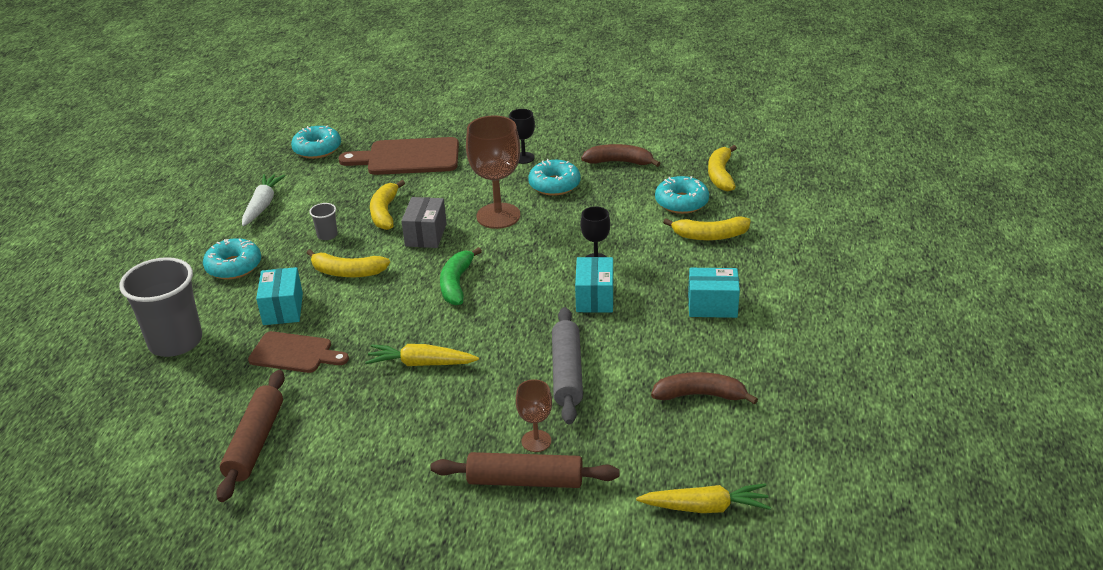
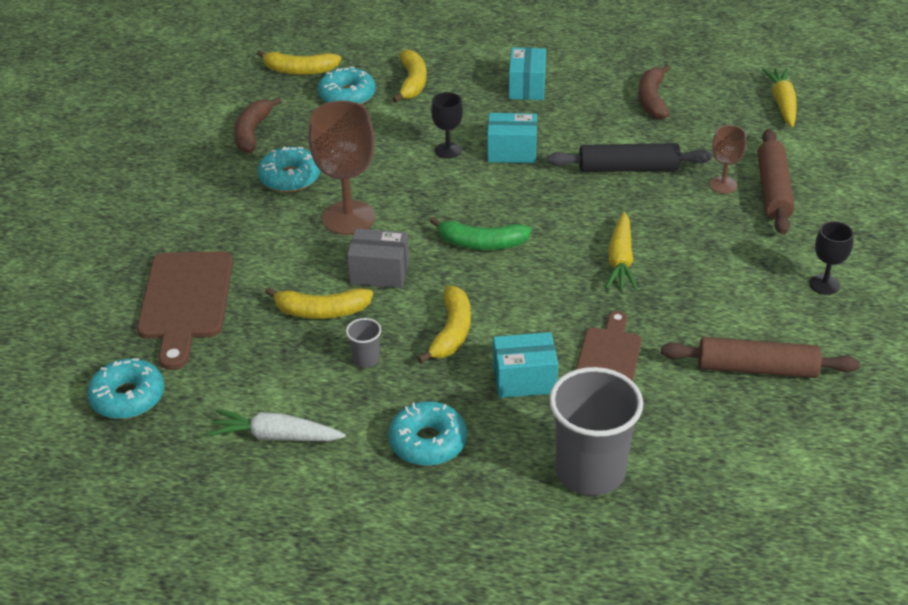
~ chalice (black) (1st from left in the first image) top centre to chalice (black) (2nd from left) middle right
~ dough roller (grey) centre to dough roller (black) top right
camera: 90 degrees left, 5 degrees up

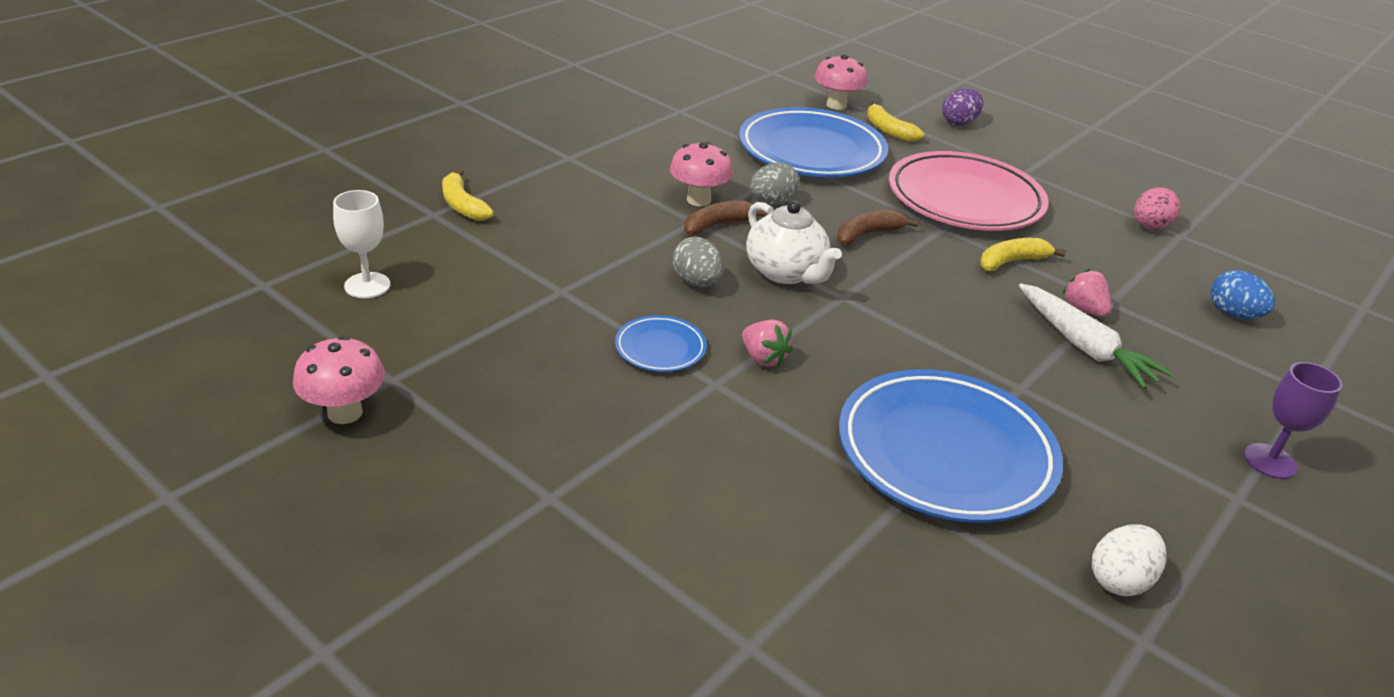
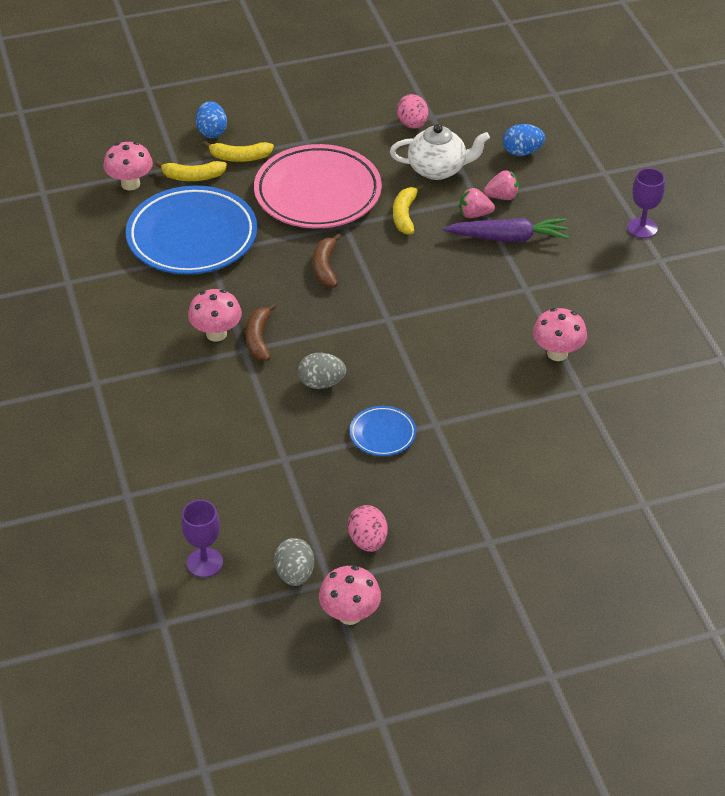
~ chalice (white) middle left to chalice (royal purple) (1st from left) bottom left
~ banana fruit (bright yellow) (1st from left in the first image) top centre to banana fruit (bright yellow) (2nd from left) top left
~ strawberry (rosy) (1st from left in the first image) centre to strawberry (rosy) (2nd from left) top right
~ tea pot (white) centre to top centre
~ egg (grey) (2nd from left in the first image) top centre to egg (grey) (1st from left) bottom centre
~ dinner plate (cobalt) (3rd from left) middle right to mushroom (rosy) (4th from left) middle right
~ egg (royal purple) top right to egg (cobalt) (1st from left) top left
~ toy carrot (white) middle right to toy carrot (royal purple) top right
- egg (white) bottom right
+ egg (rosy) (1st from left) centre
camera: 55 degrees left, 10 degrees up

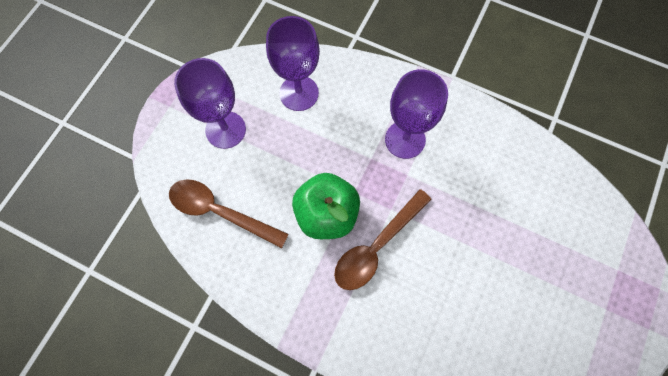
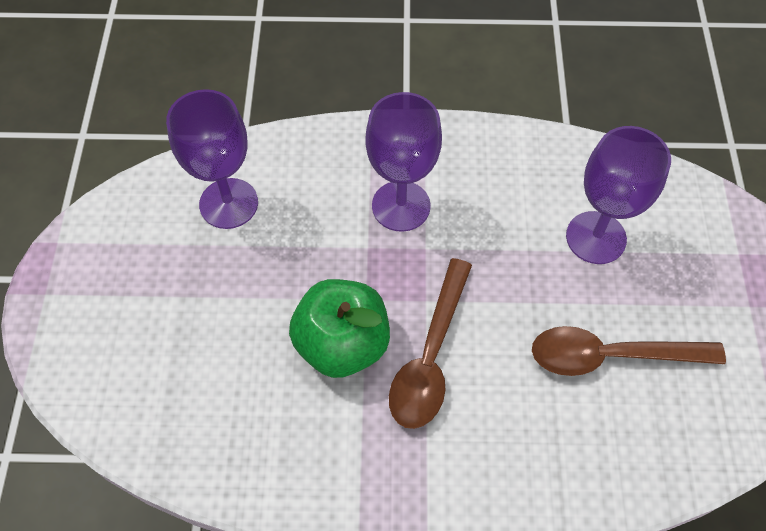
~ tablespoon (dark brown) (1st from left in the first image) centre to tablespoon (dark brown) (2nd from left) middle right
~ chalice (royal purple) (1st from left in the first image) top left to chalice (royal purple) (3rd from left) middle right
camera: 25 degrees left, 10 degrees down

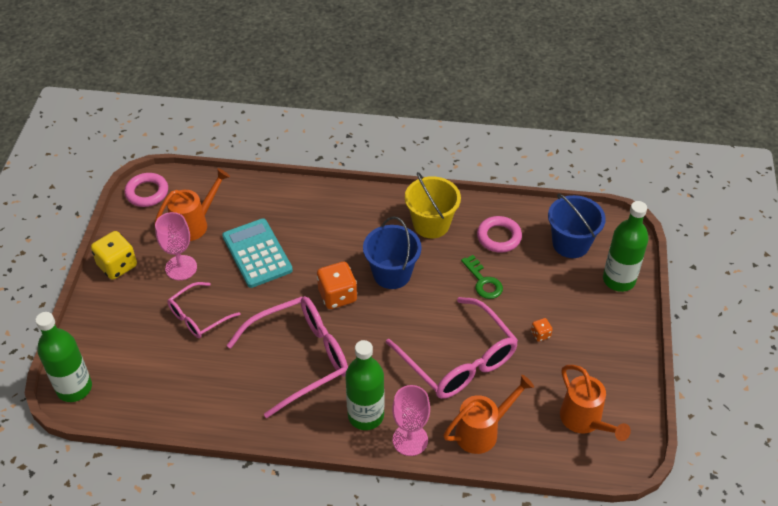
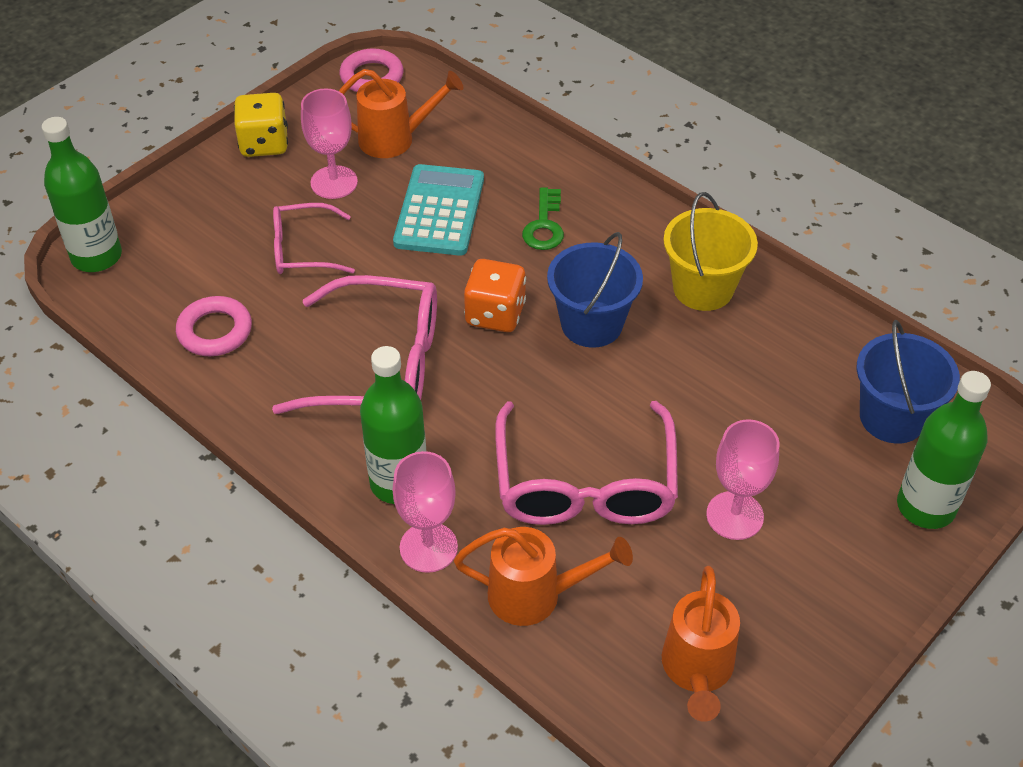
~ latchkey (green) centre to top centre
~ ring (rosy) (2nd from left in the first image) centre to ring (rosy) (1st from left) middle left
~ dice (orange-coloured) (2nd from left) middle right to chalice (rosy) (3rd from left) middle right
camera: 35 degrees right, 0 degrees up

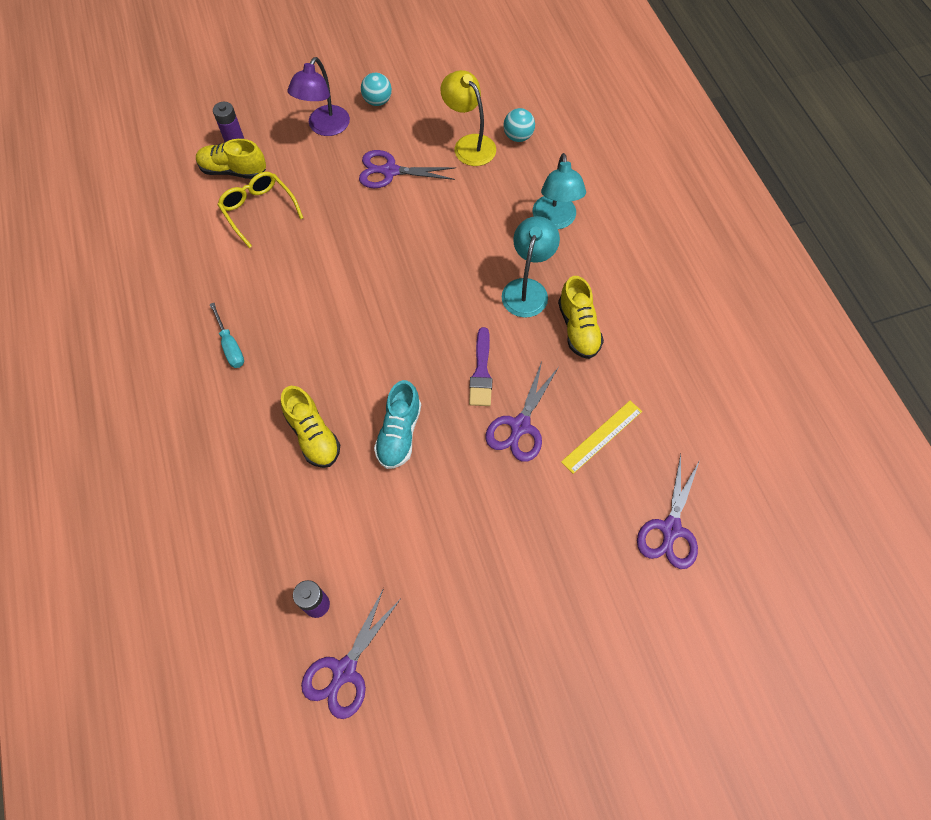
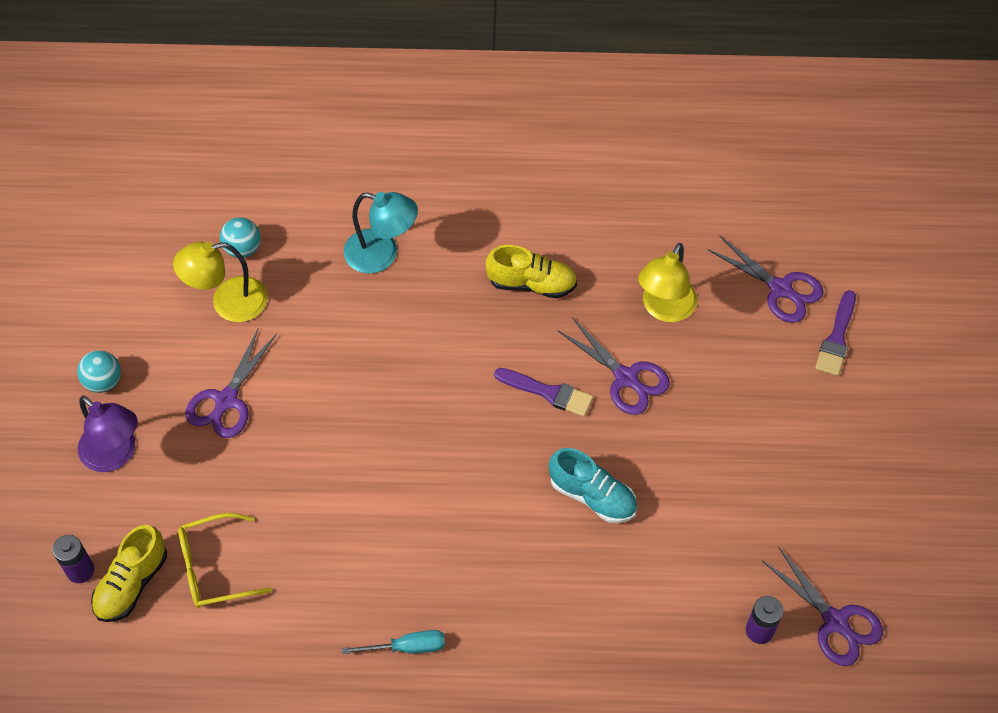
- sneaker (bright yellow) (2nd from left) middle left
- reading lamp (aqua) (1st from left) top centre
~ ruler (bright yellow) centre to reading lamp (bright yellow) (2nd from left) middle right
+ paint brush (royal purple) (2nd from left) middle right
camera: 70 degrees left, 5 degrees down

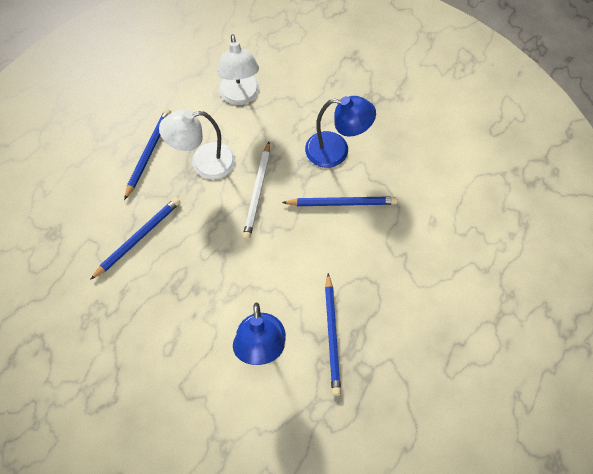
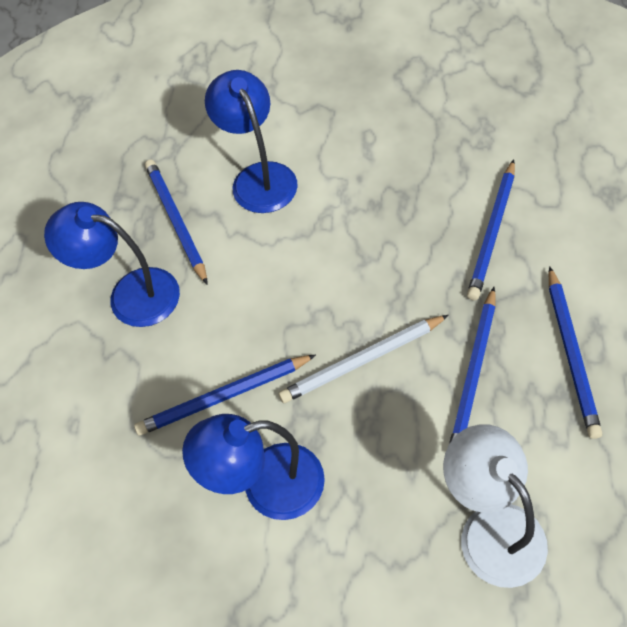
~ reading lamp (white) (1st from left) top left to lead pencil (cobalt) (3rd from left) middle right
~ lead pencil (white) centre = centre 105 degrees counterclockwise
+ reading lamp (cobalt) (1st from left) middle left
camera: 165 degrees right, 5 degrees down

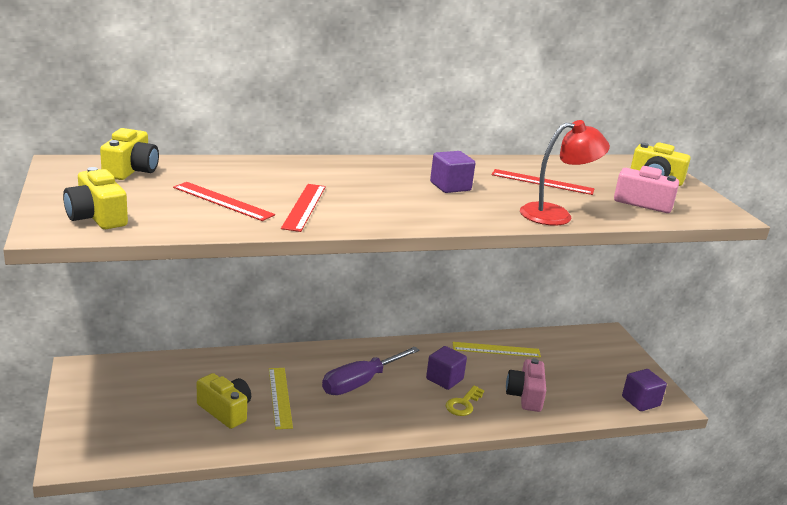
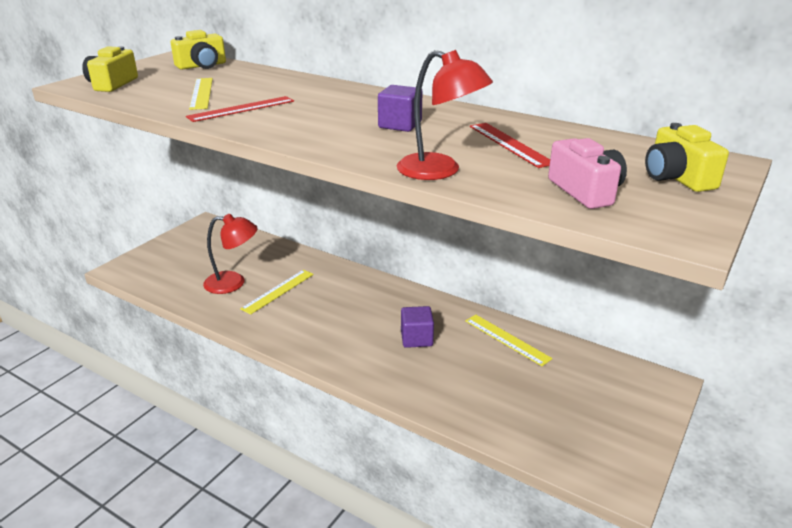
~ ruler (red) (1st from left) middle left to ruler (bright yellow) (1st from left) top left
~ camera (bright yellow) (3rd from left) bottom left to reading lamp (red) (1st from left) middle left
- screwdriver (royal purple) bottom centre
- latchkey (bright yellow) bottom centre
- camera (rosy) (1st from left) bottom right
- cube (royal purple) (3rd from left) bottom right
camera: 50 degrees right, 5 degrees up

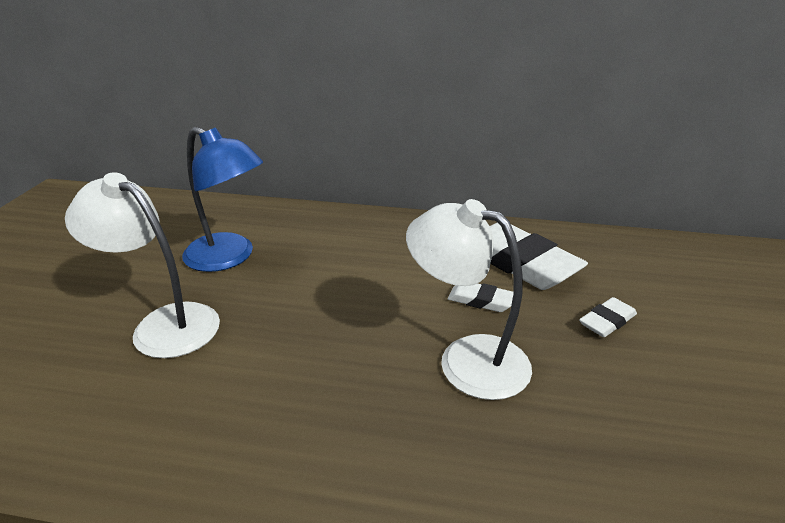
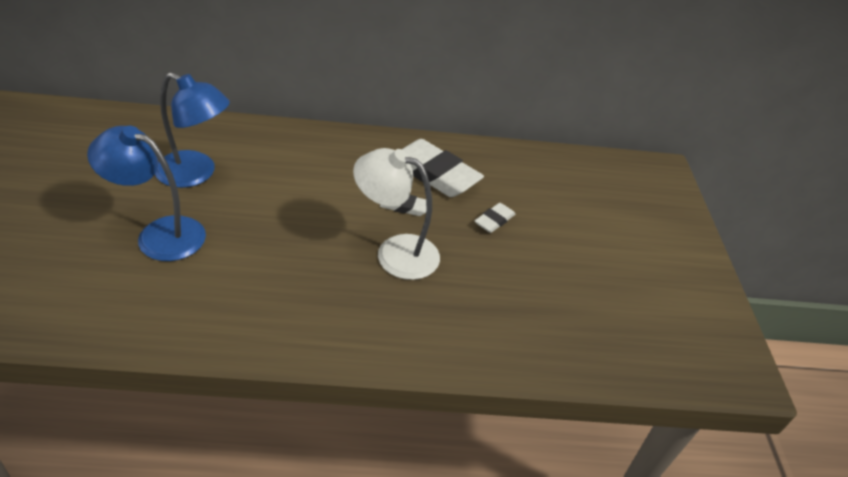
~ reading lamp (white) (1st from left) middle left to reading lamp (cobalt) (1st from left) middle left
camera: 15 degrees left, 10 degrees up

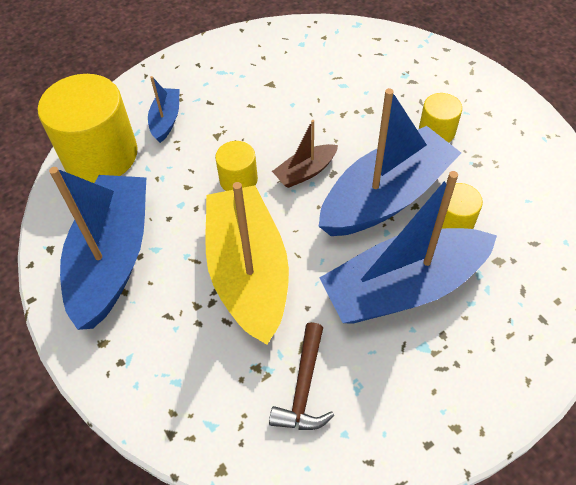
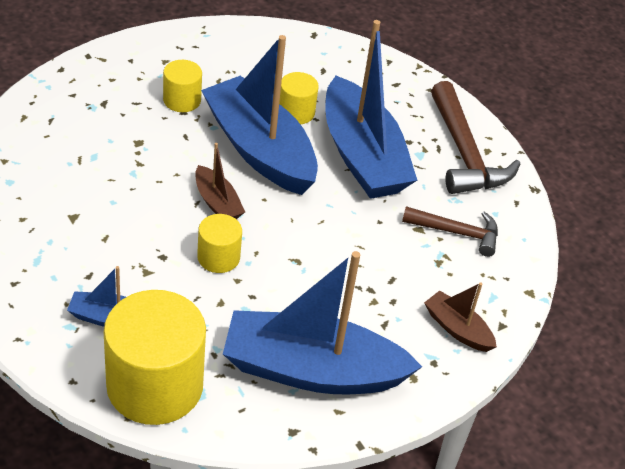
- toy boat (bright yellow) centre
+ toy boat (dark brown) (2nd from left) bottom right
+ carpenter's hammer (dark brown) (2nd from left) top right
camera: 95 degrees left, 10 degrees down

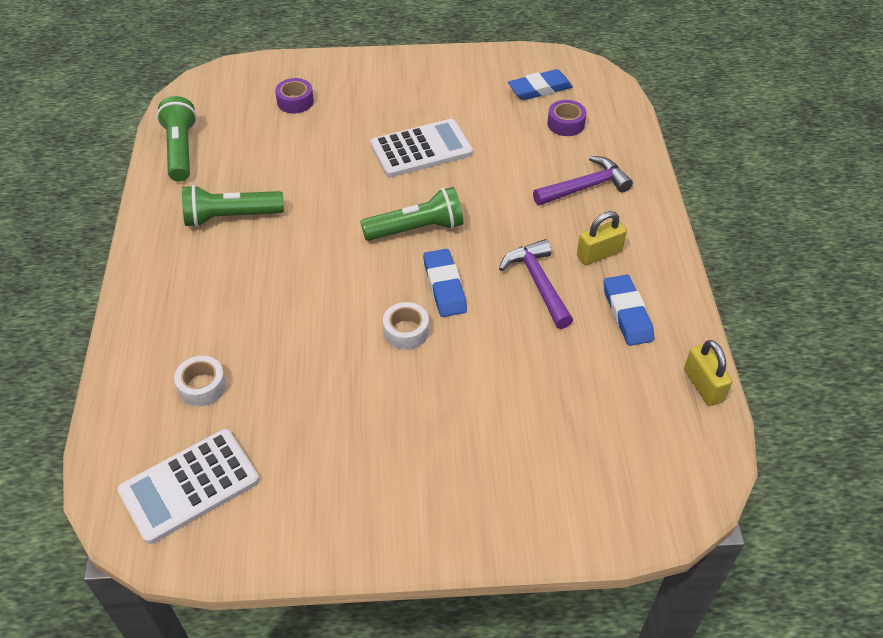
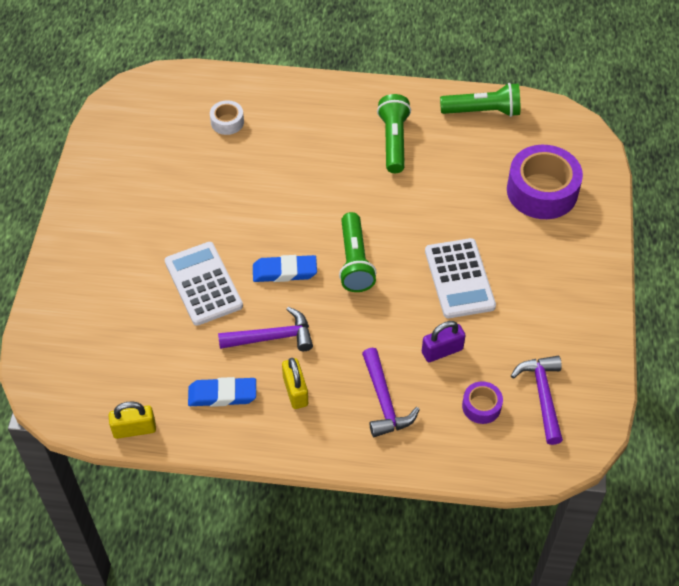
~ calculator (white) (1st from left) bottom left to middle left
~ roll of tape (royal purple) (1st from left in the first image) top left = top right x2.05
- roll of tape (white) (2nd from left) centre
~ eraser (cobalt) (2nd from left) top centre to carpenter's hammer (royal purple) (3rd from left) bottom right
+ padlock (royal purple) centre
camera: 100 degrees right, 5 degrees up

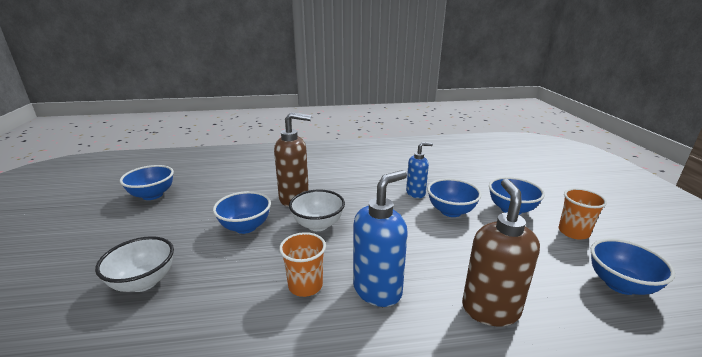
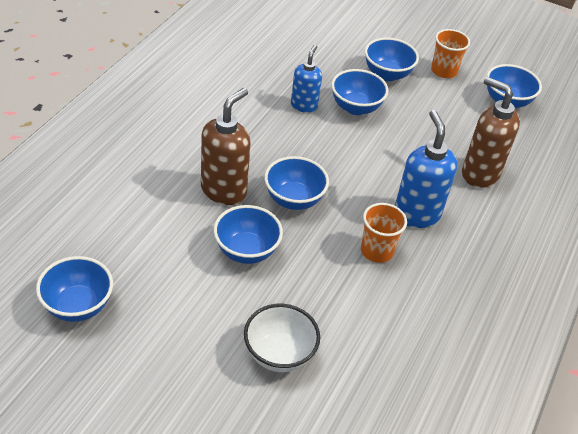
~ deep dish (white) (2nd from left) centre to deep dish (cobalt) (3rd from left) centre
camera: 60 degrees left, 20 degrees up

